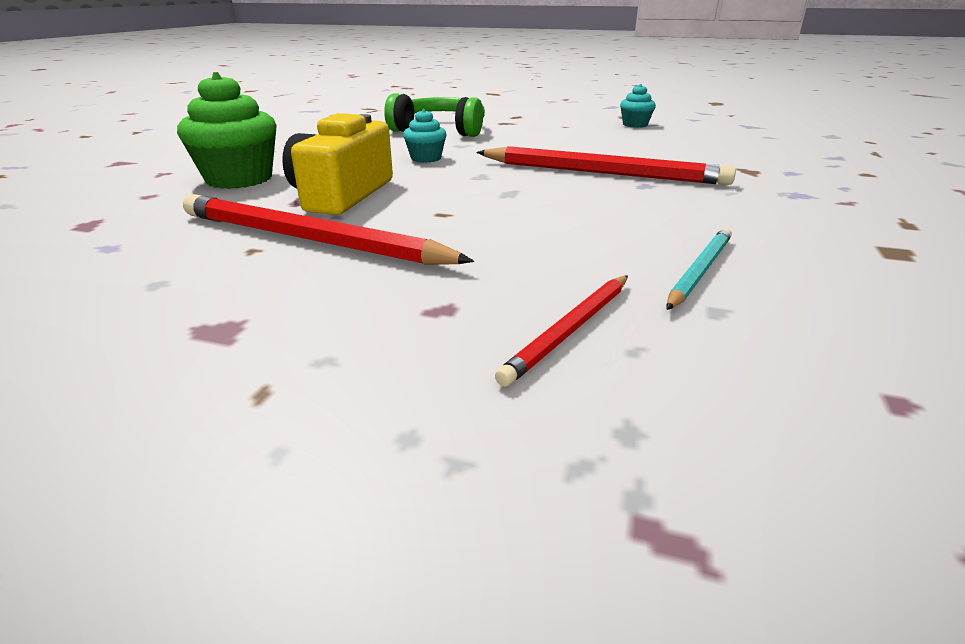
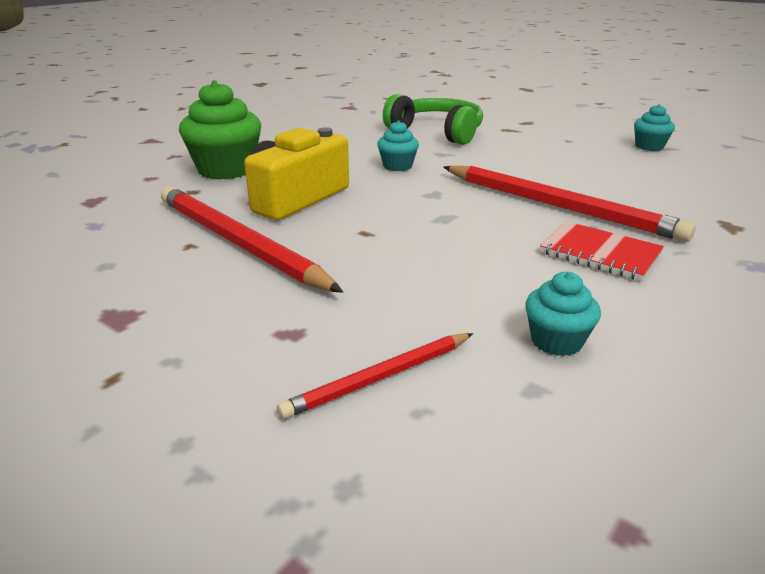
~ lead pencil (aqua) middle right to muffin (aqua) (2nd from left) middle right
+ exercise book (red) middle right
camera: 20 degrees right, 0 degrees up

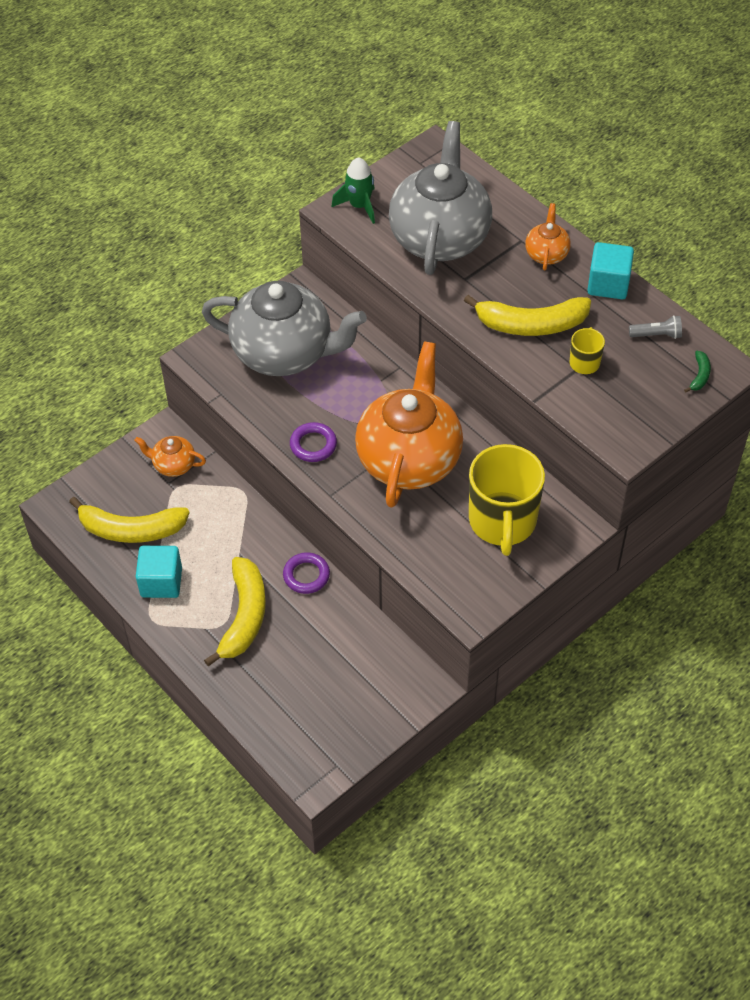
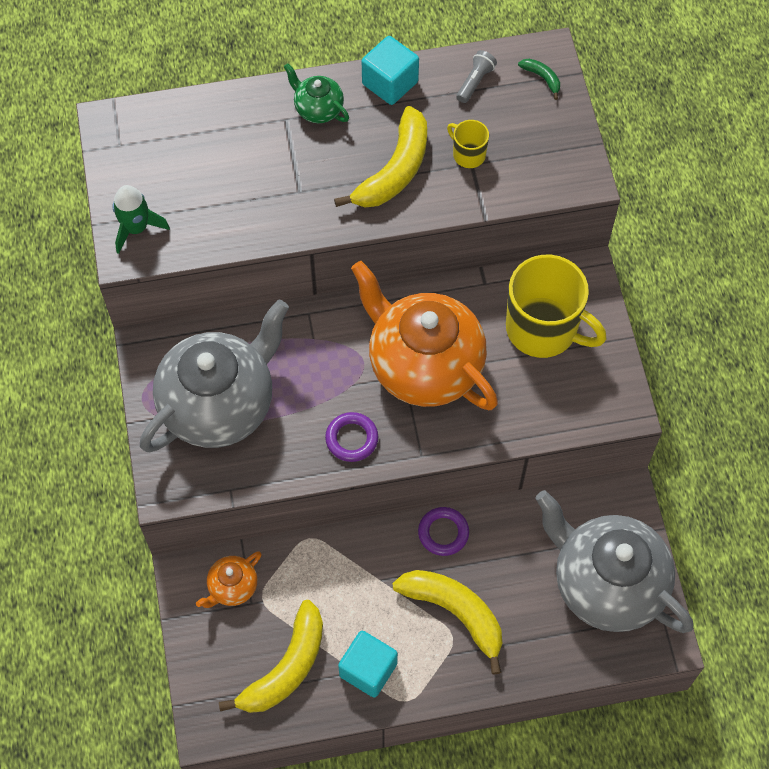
~ tea pot (grey) (2nd from left) top centre to bottom right
~ tea pot (orange-coloured) (3rd from left) top right to tea pot (green) top centre
camera: 60 degrees left, 10 degrees up

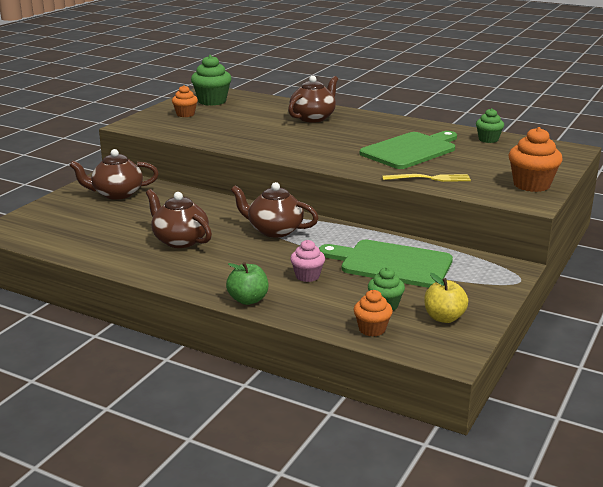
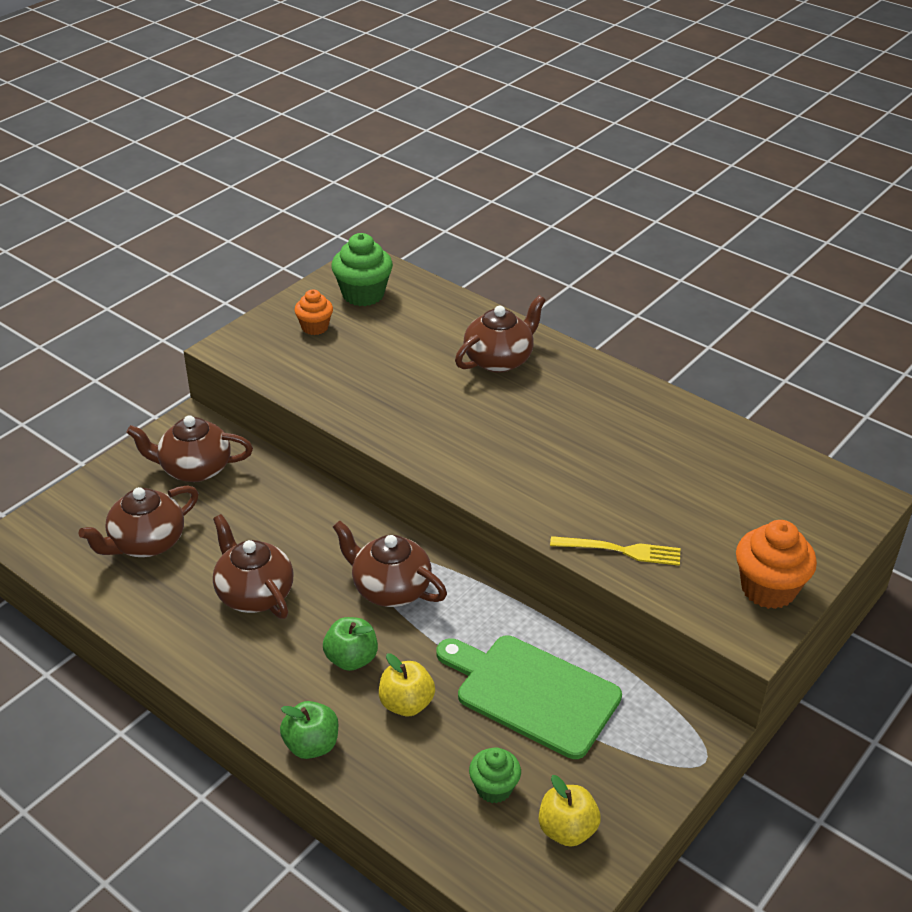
~ muffin (rosy) centre to apple fruit (bright yellow) (1st from left) bottom centre
- muffin (orange-coloured) (2nd from left) centre
- chopping board (green) (2nd from left) top right
- muffin (green) (3rd from left) top right
+ tea pot (dark brown) (1st from left) middle left
+ apple fruit (green) (2nd from left) bottom centre
camera: 10 degrees right, 15 degrees up

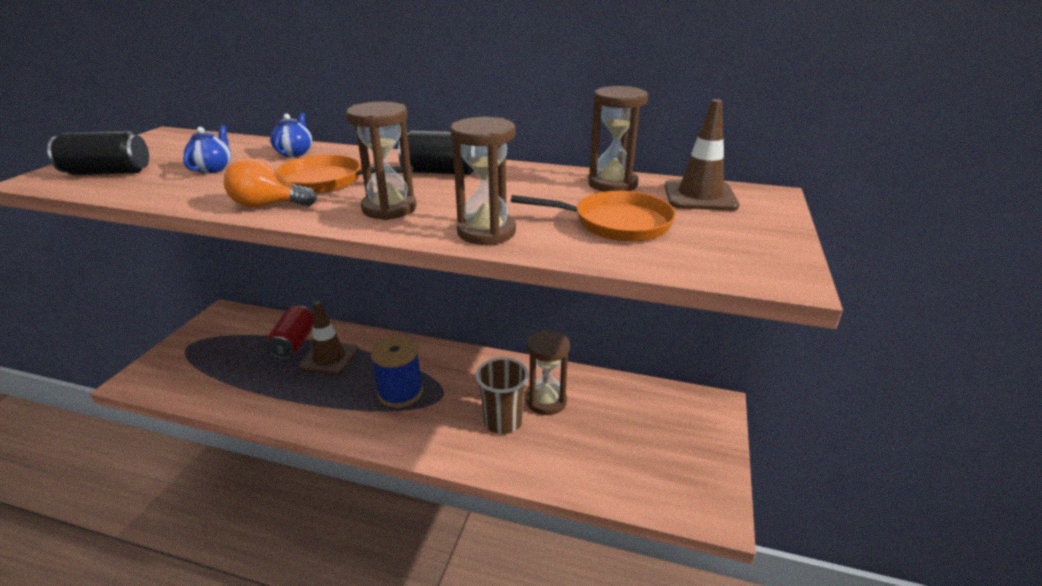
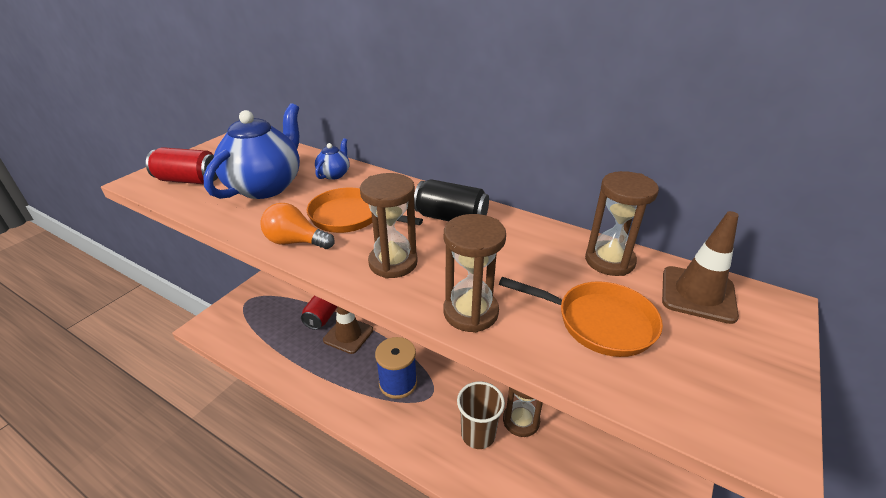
~ tin (black) (1st from left) top left to tin (red) (1st from left) top left
~ tea pot (cobalt) (1st from left) top left = top left x2.22
camera: 15 degrees right, 5 degrees up

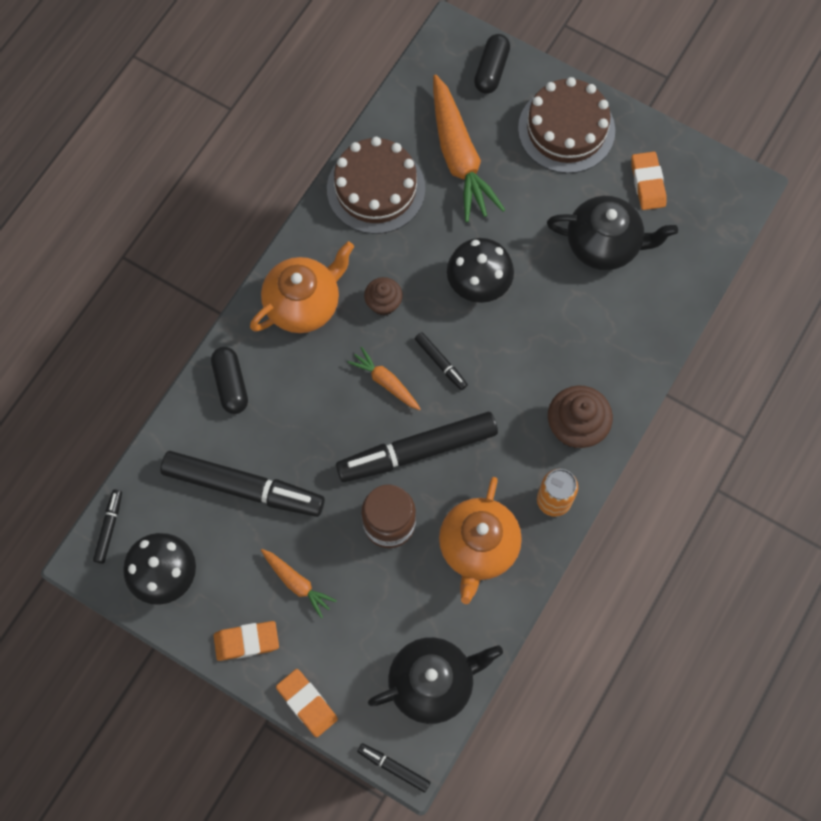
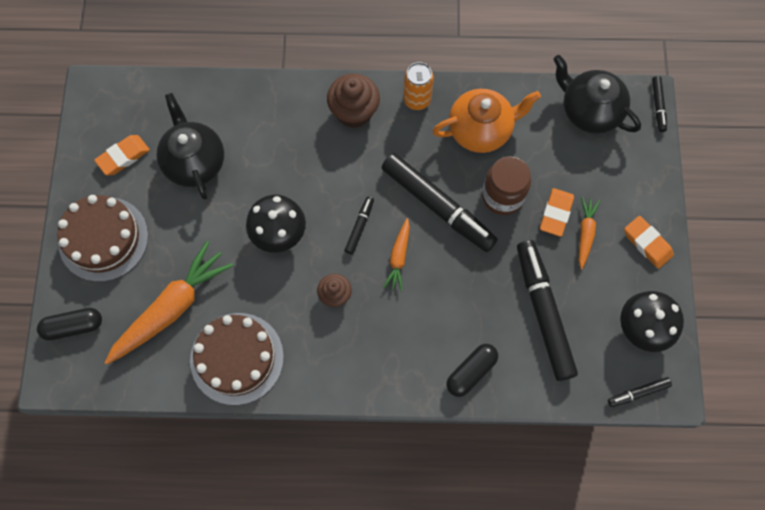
- tea pot (orange-coloured) (1st from left) centre
~ eraser (orange-coloured) (2nd from left) bottom centre to middle right
camera: 120 degrees left, 0 degrees up

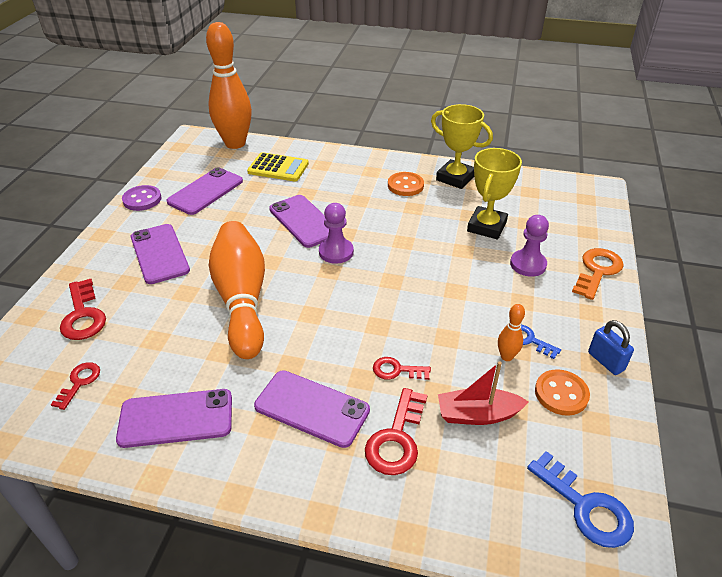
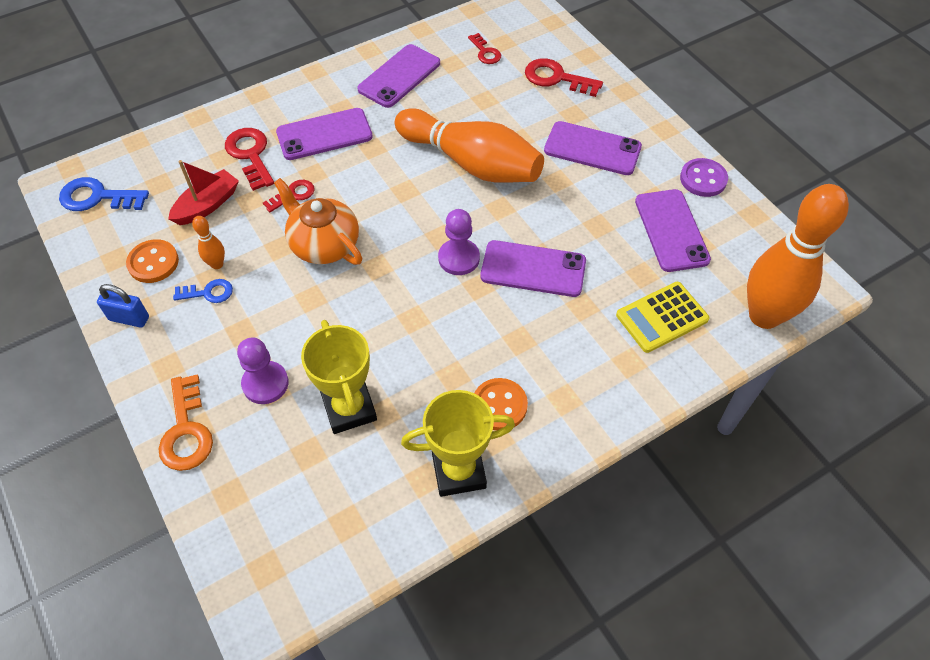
+ tea pot (orange-coloured) centre
camera: 135 degrees right, 15 degrees up

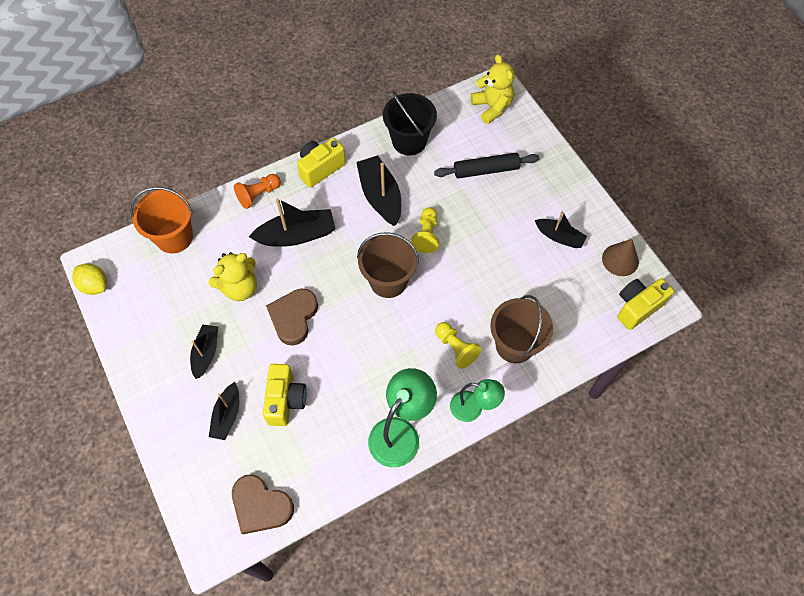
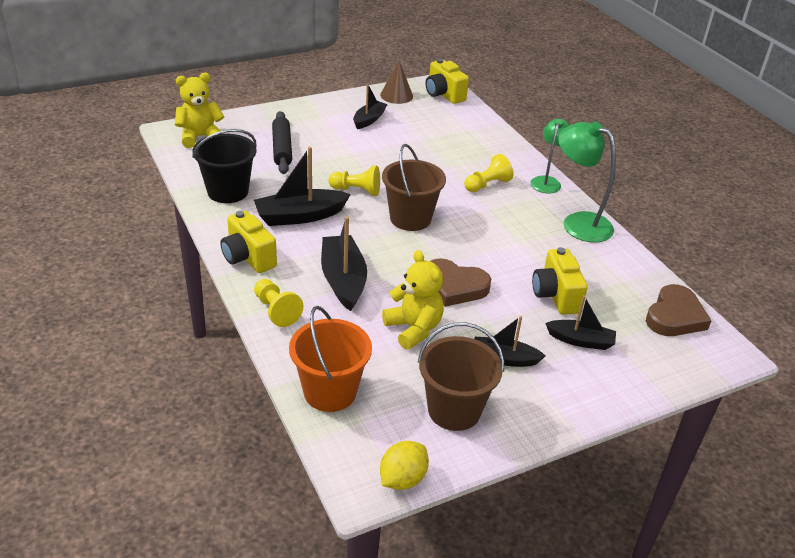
~ chess pawn (orange-coloured) top left to chess pawn (bright yellow) (1st from left) centre
~ camera (bright yellow) (1st from left in the first image) centre = middle right 105 degrees counterclockwise
~ bucket (dark brown) (2nd from left) centre to bottom centre
camera: 90 degrees left, 25 degrees down

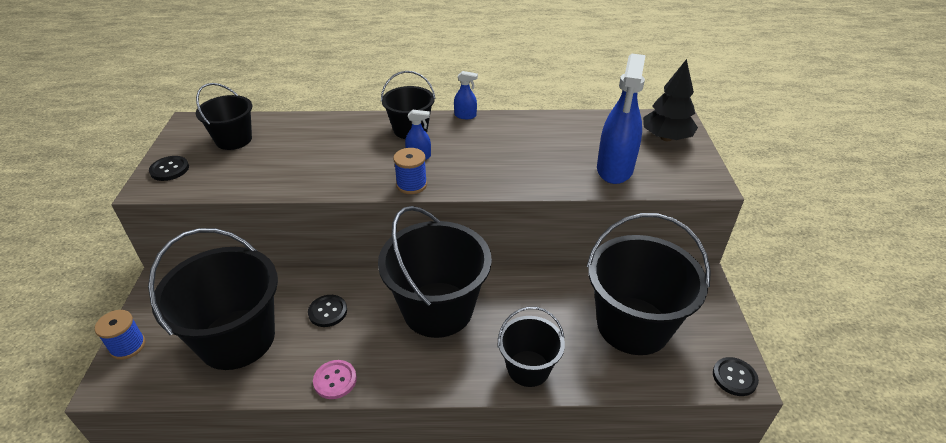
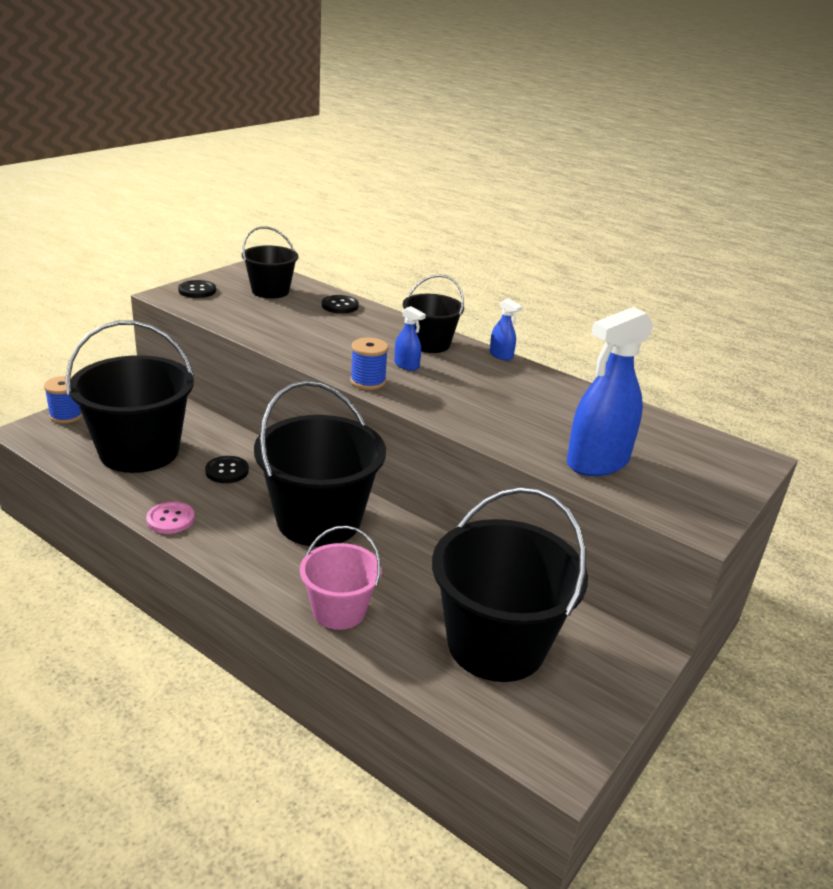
~ bucket (black) (5th from left) bottom centre to bucket (rosy) centre
- toy tree (black) top right
~ sewing button (black) (3rd from left) bottom right to centre
camera: 35 degrees right, 10 degrees down

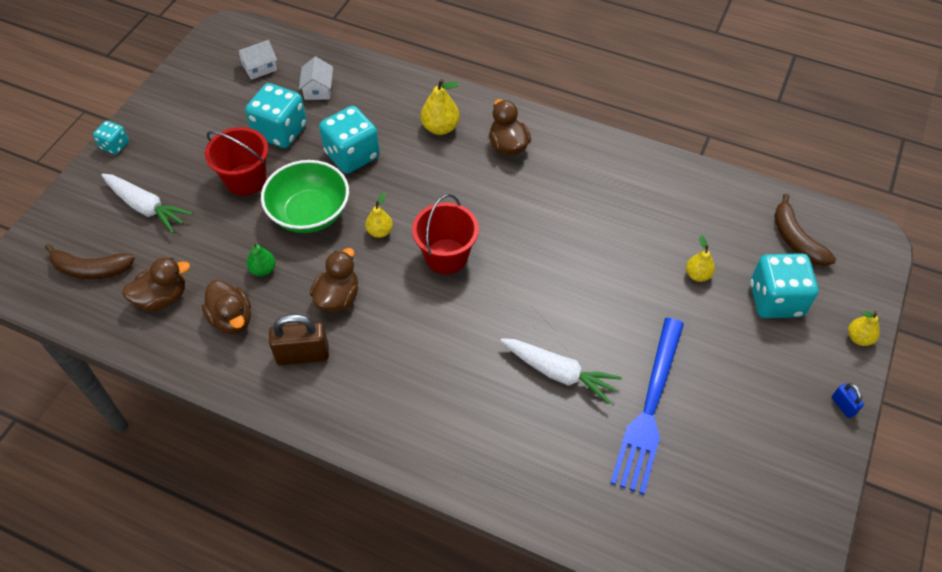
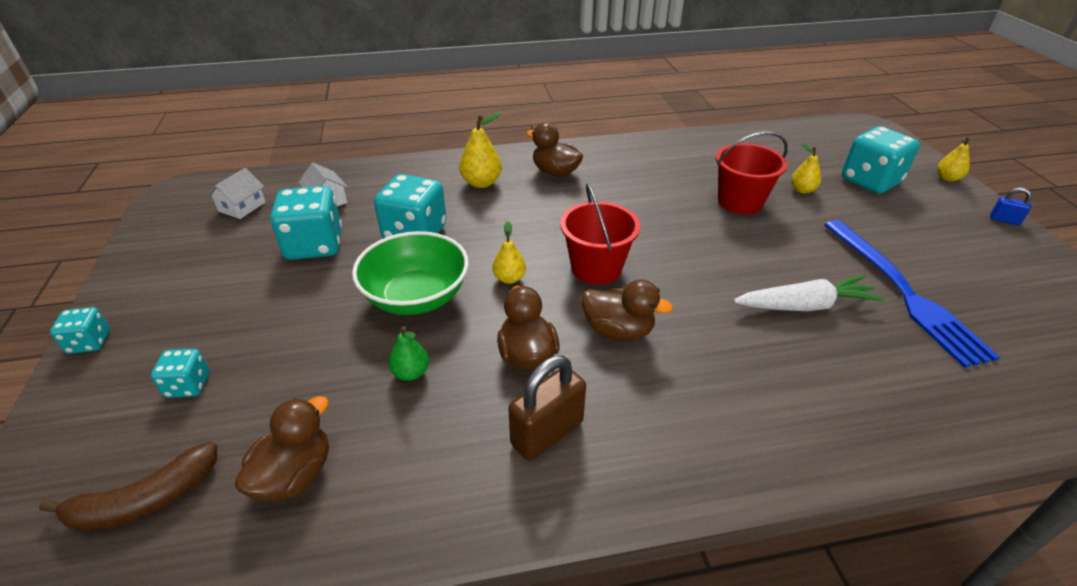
~ toy carrot (white) (1st from left) middle left to dice (aqua) (2nd from left) middle left
~ toy duck (dark brown) (2nd from left in the first image) middle left to toy duck (dark brown) (4th from left) centre
~ bucket (red) (1st from left in the first image) top left to bucket (red) (2nd from left) top right
- banana fruit (dark brown) (2nd from left) middle right
camera: 35 degrees left, 15 degrees down

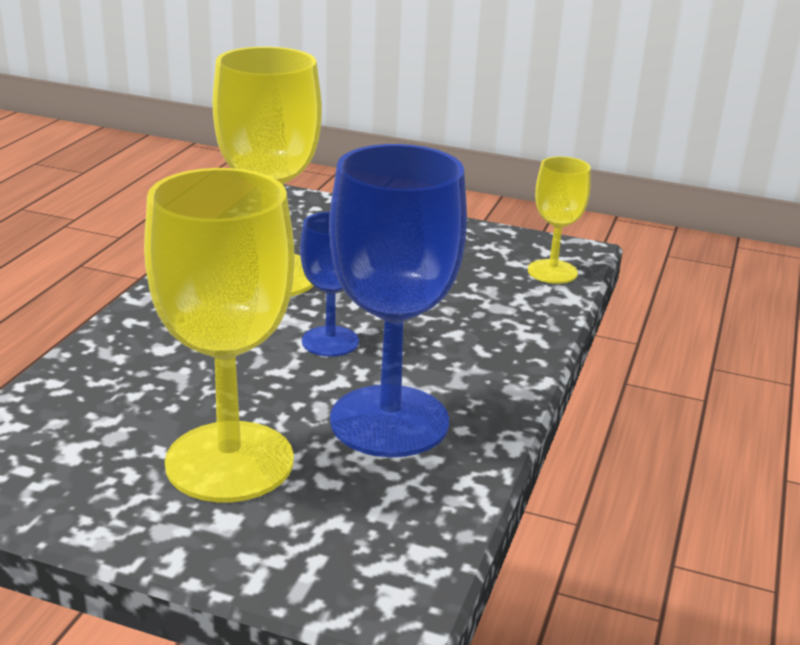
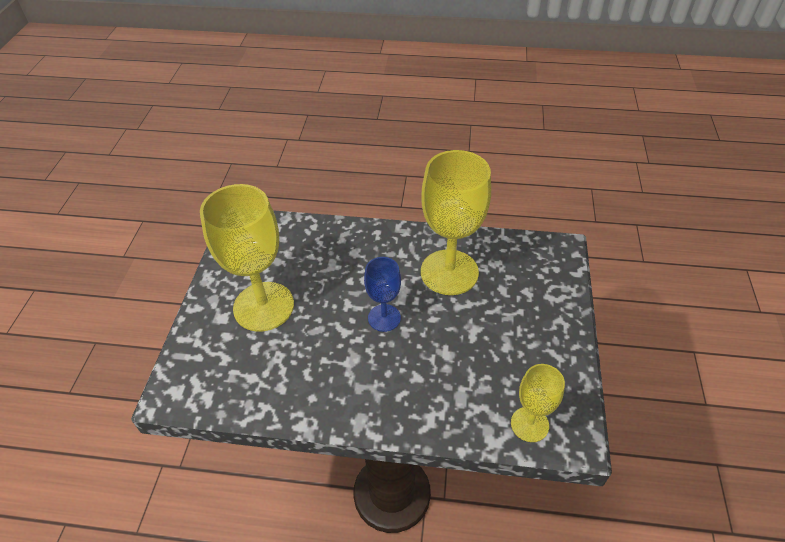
- chalice (cobalt) (2nd from left) centre
camera: 80 degrees right, 20 degrees up

